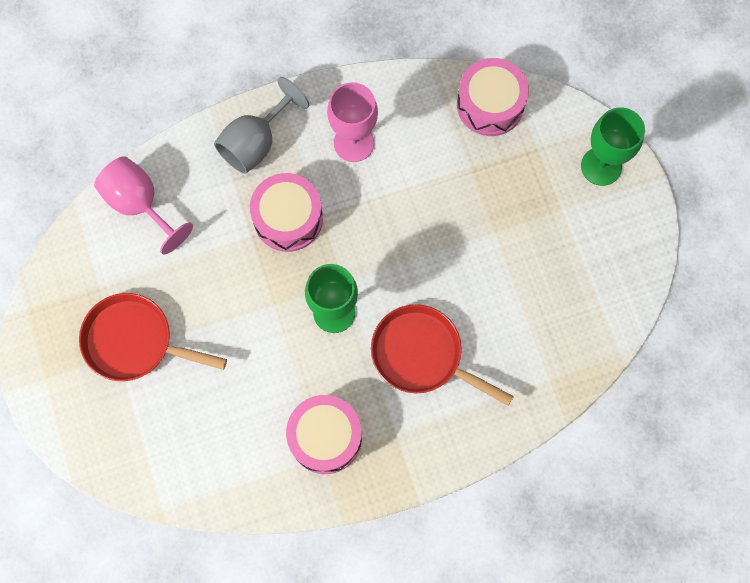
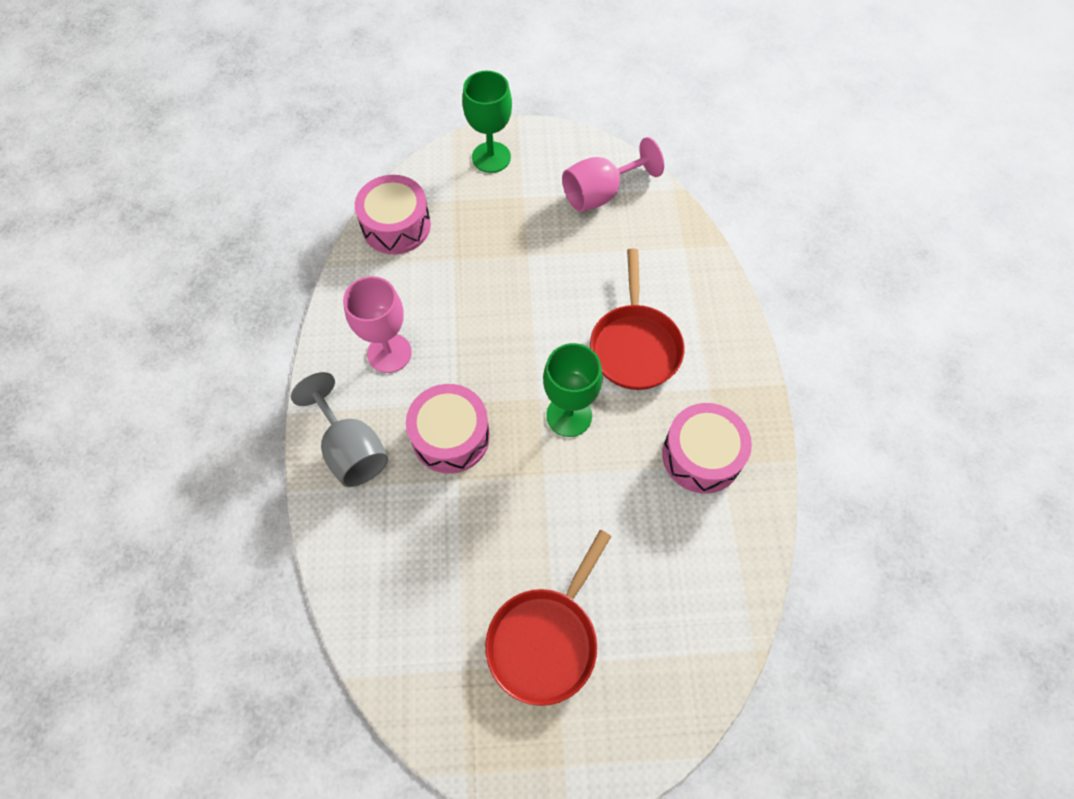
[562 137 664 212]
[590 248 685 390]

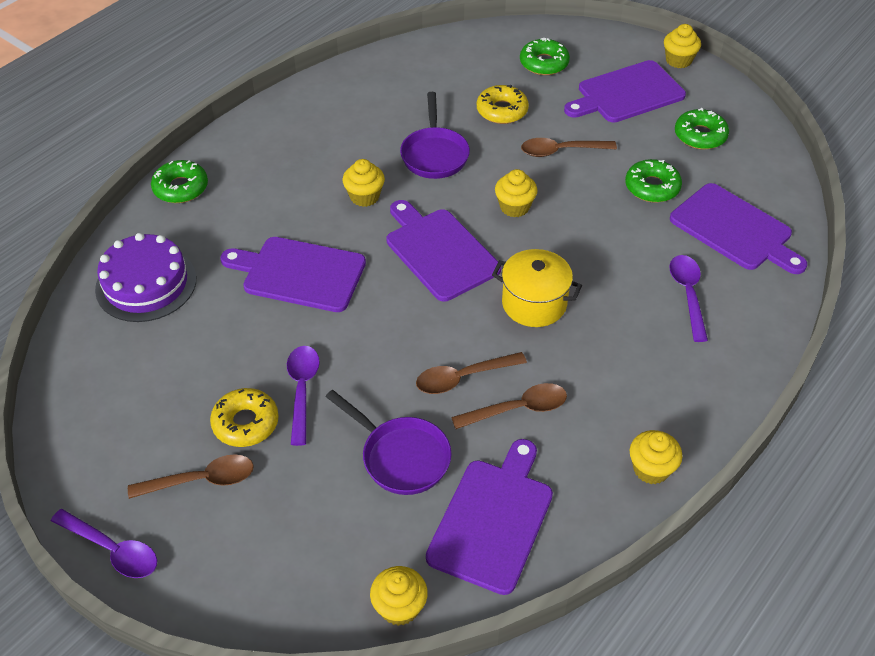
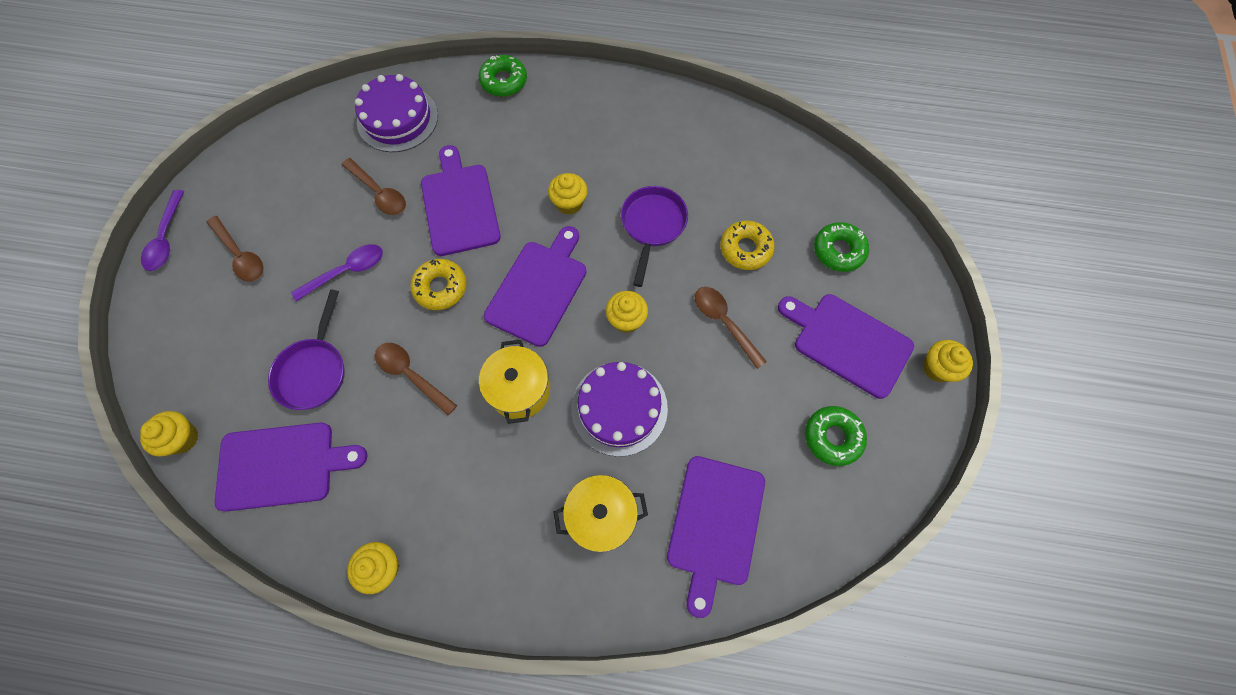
[625 159 682 203] (first image)
[571 362 668 457]
[410 259 467 310]
[342 158 406 215]
[553 475 648 552]
[621 186 688 287]

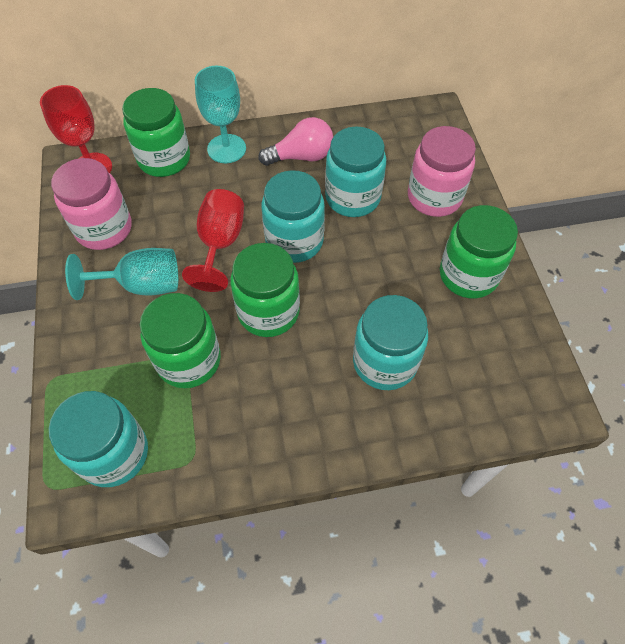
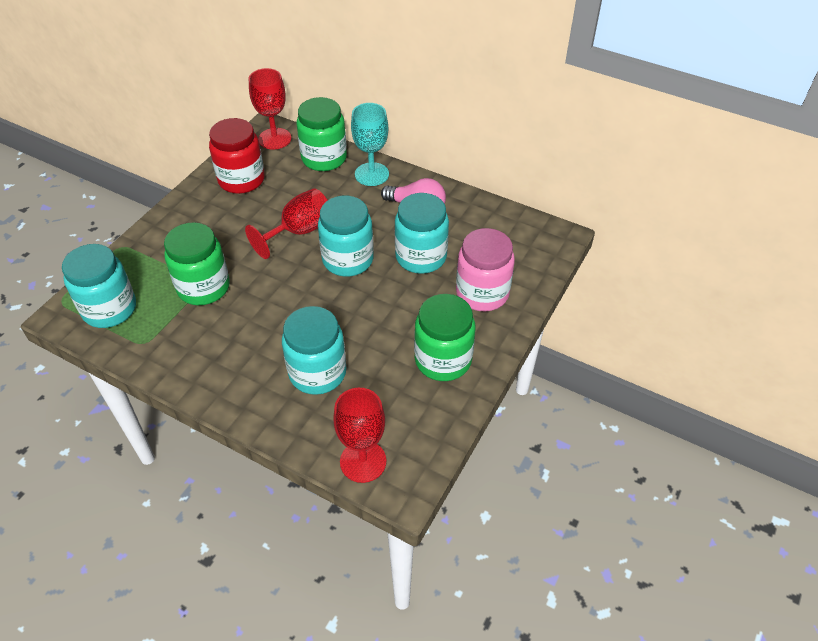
[65 248 178 300] (first image)
[230 243 300 337] (first image)
[333 388 386 483]
[209 118 265 194]

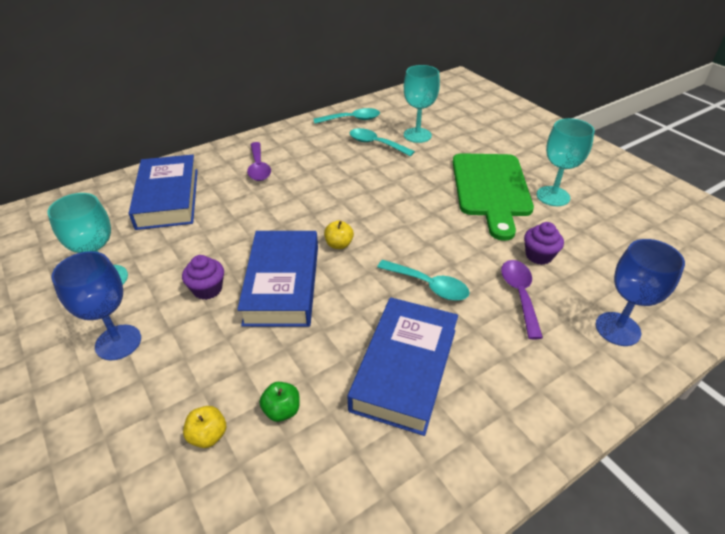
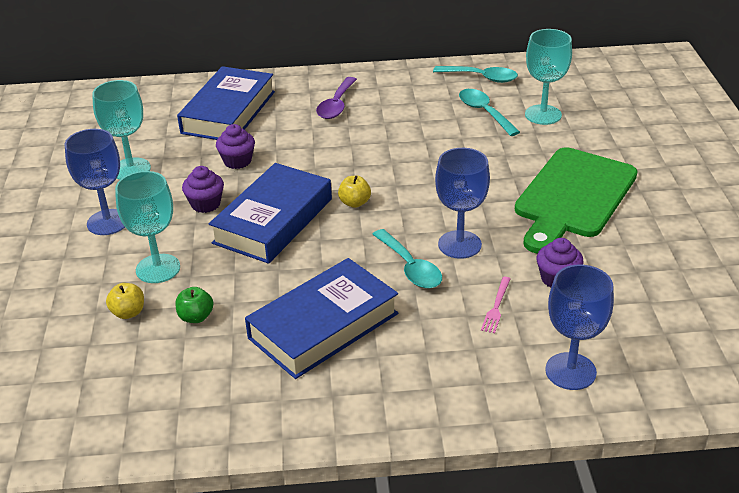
[216 124 255 169]
[435 148 490 259]
[115 171 180 283]
[481 277 511 333]

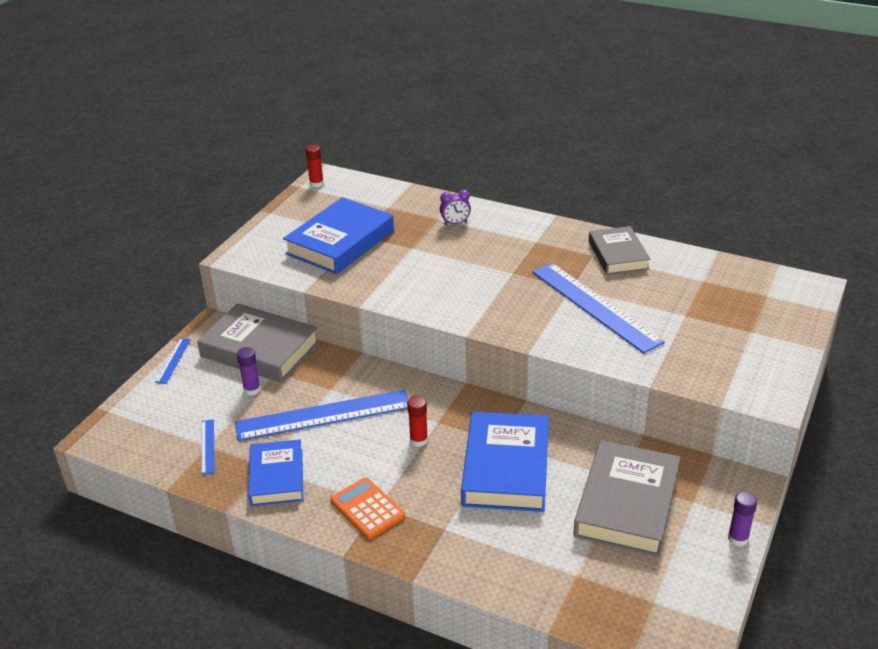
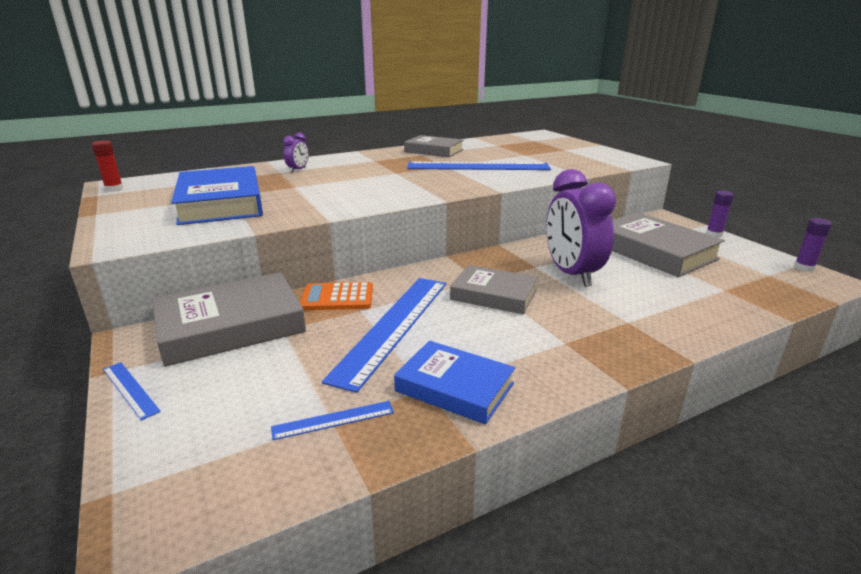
[794 218 832 272]
[300 282 373 310]
[450 265 538 314]
[546 169 616 287]
[271 401 394 440]

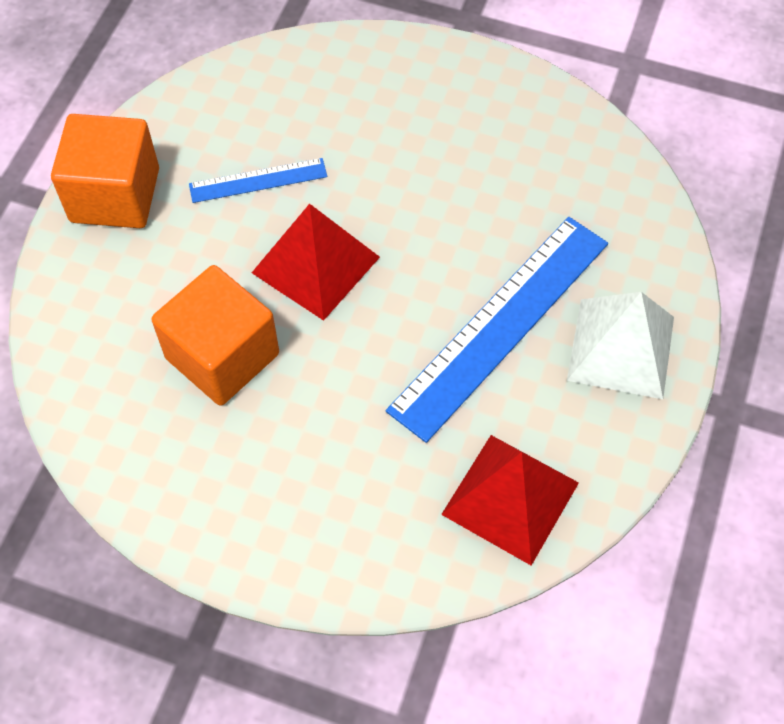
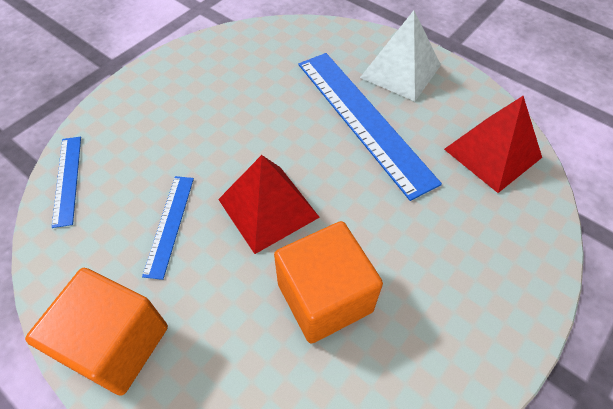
[52 137 81 228]

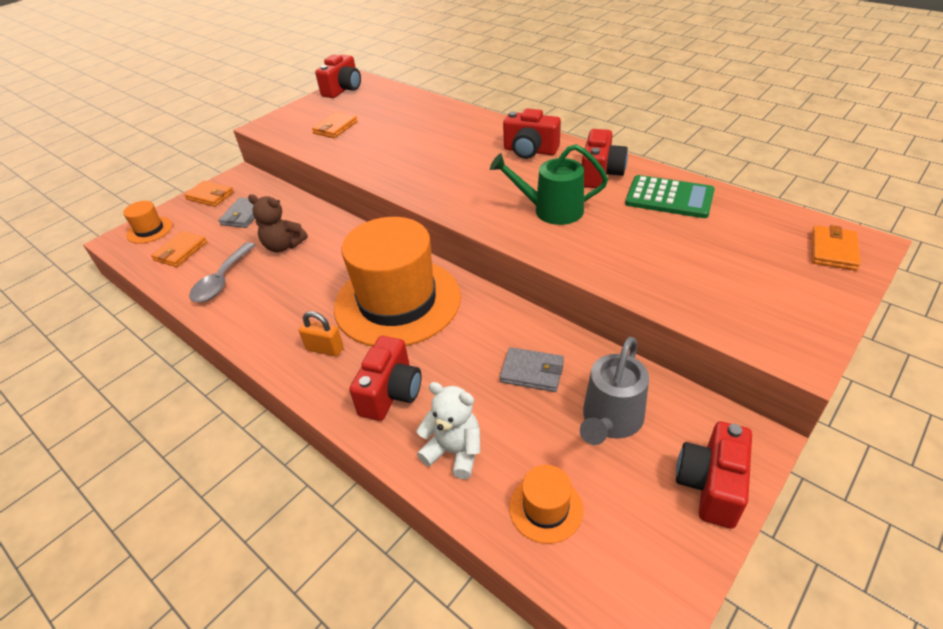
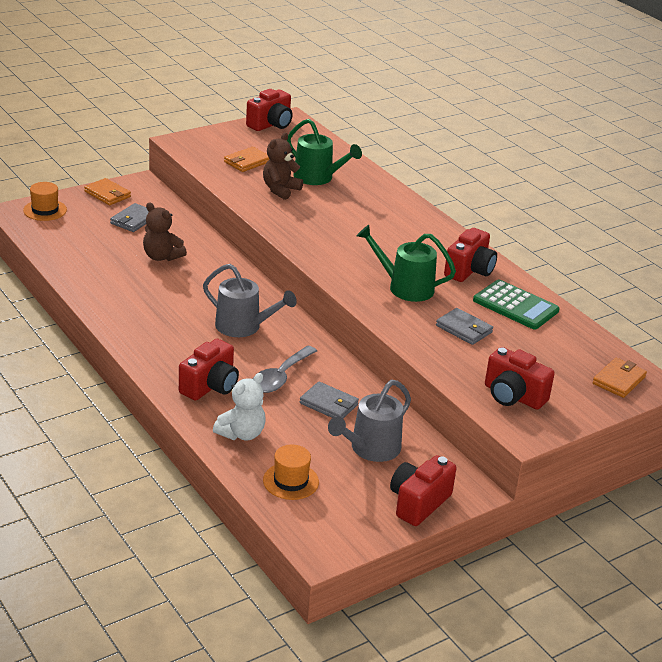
[151 231 207 267] (first image)
[299 311 344 357] (first image)
[263 133 303 200]
[287 119 362 185]
[436 308 493 345]
[253 346 317 393]
[485 347 555 410]
[203 264 297 337]
[213 373 266 440]

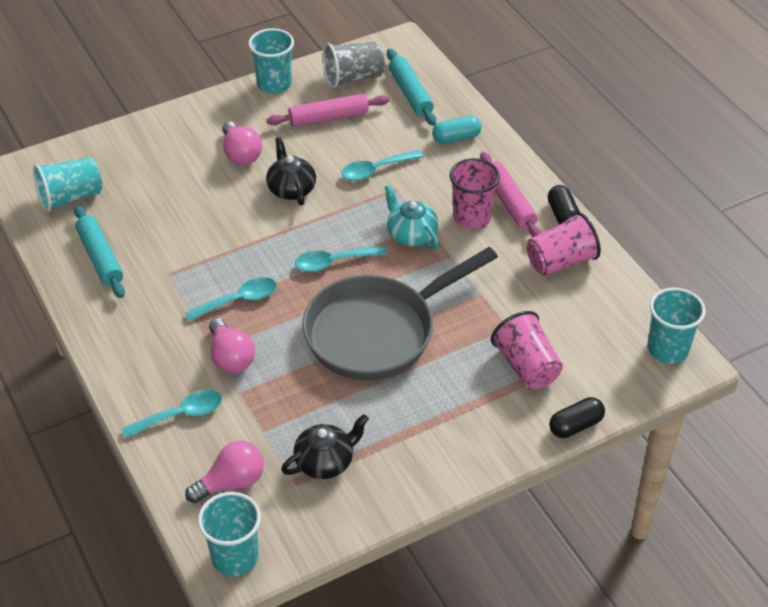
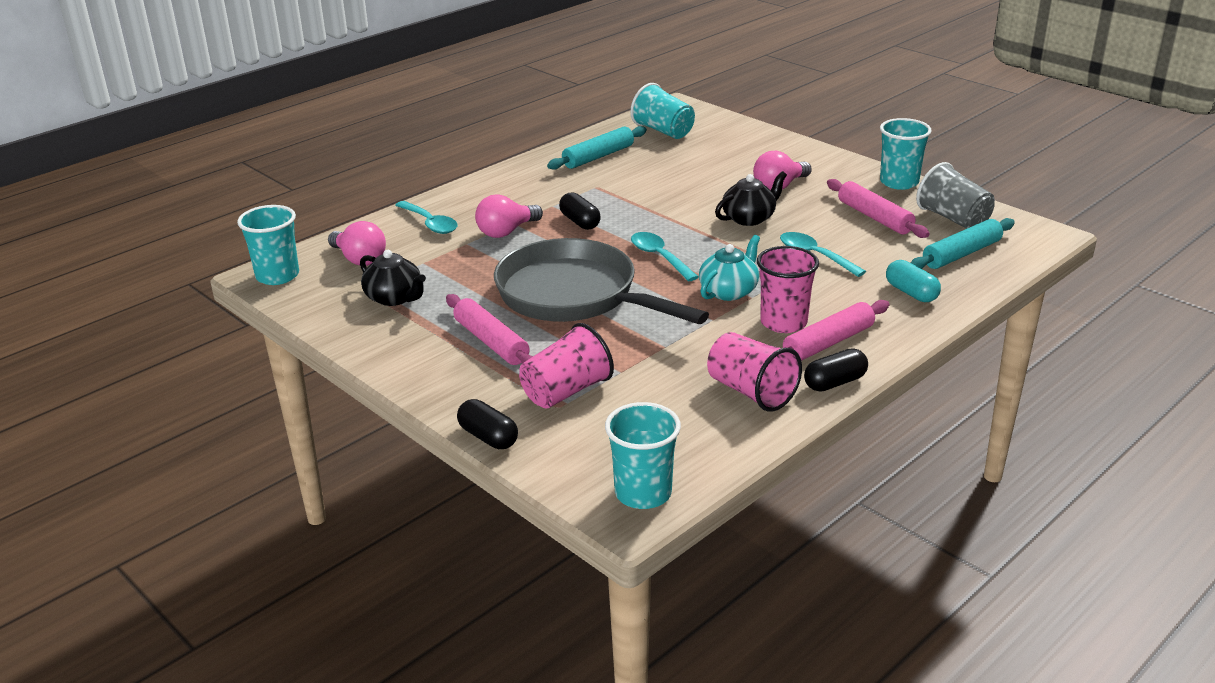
[446 294 533 365]
[559 192 601 230]

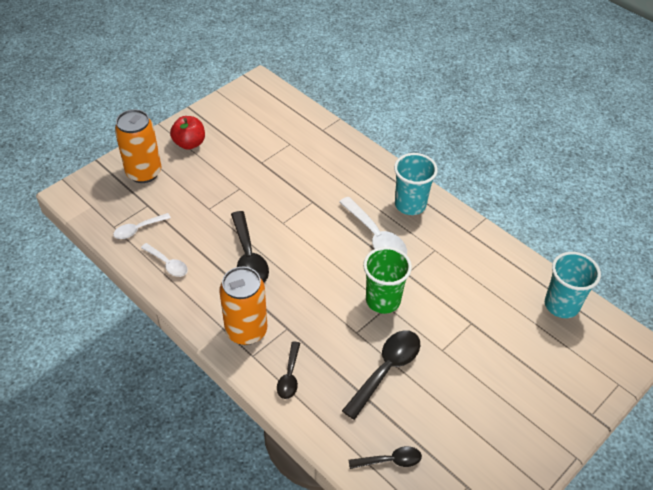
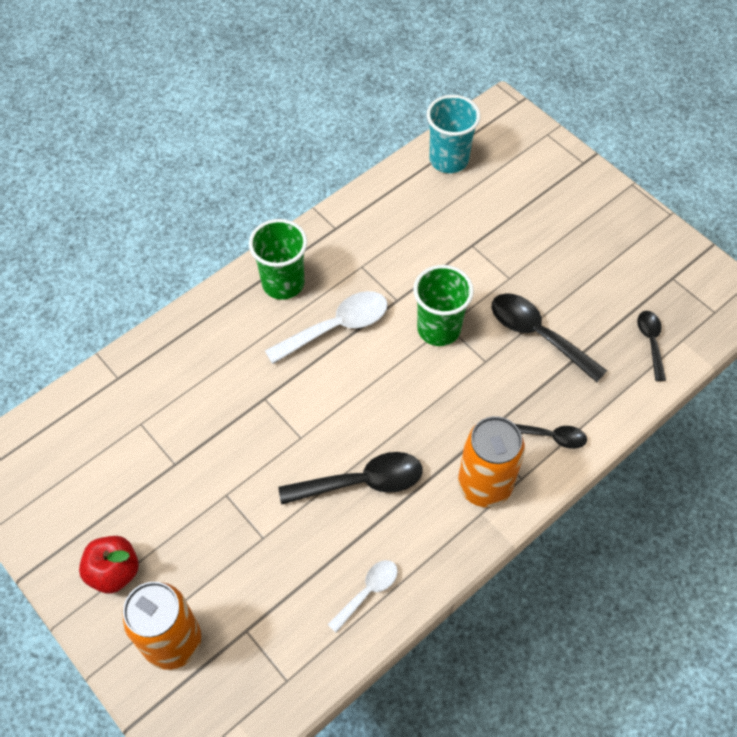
[113 213 171 239] (first image)
[249 219 307 300]

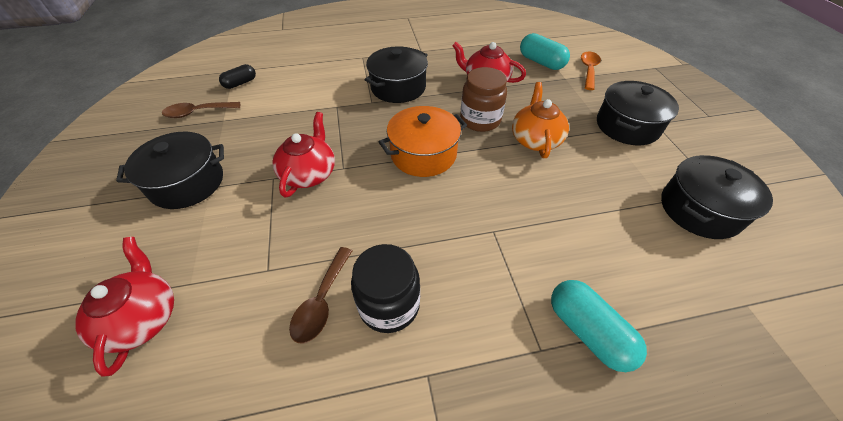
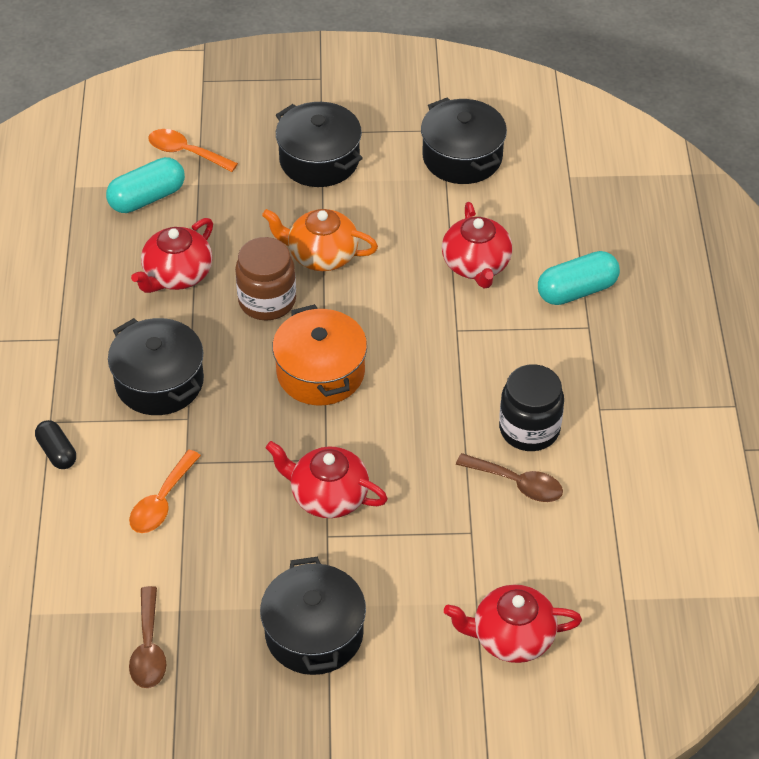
[129 450 201 533]
[442 202 513 288]
[35 420 76 469]

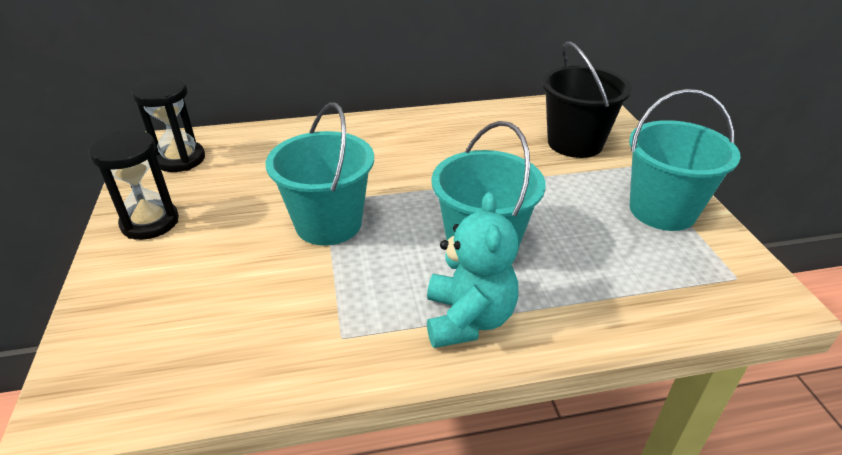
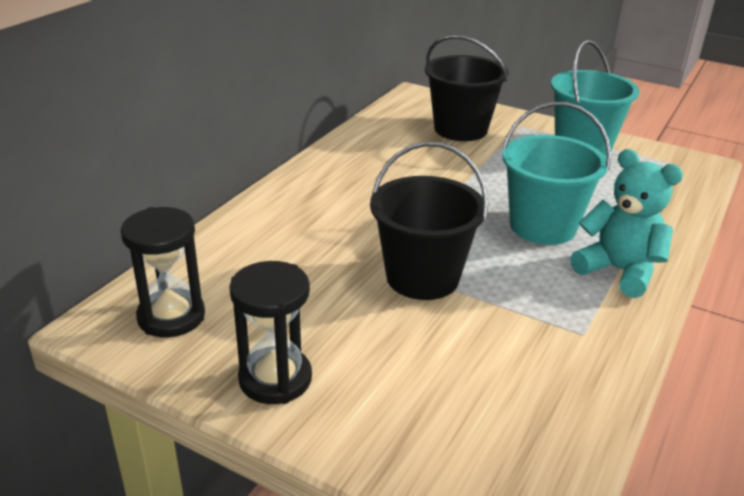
[370 142 489 300]

